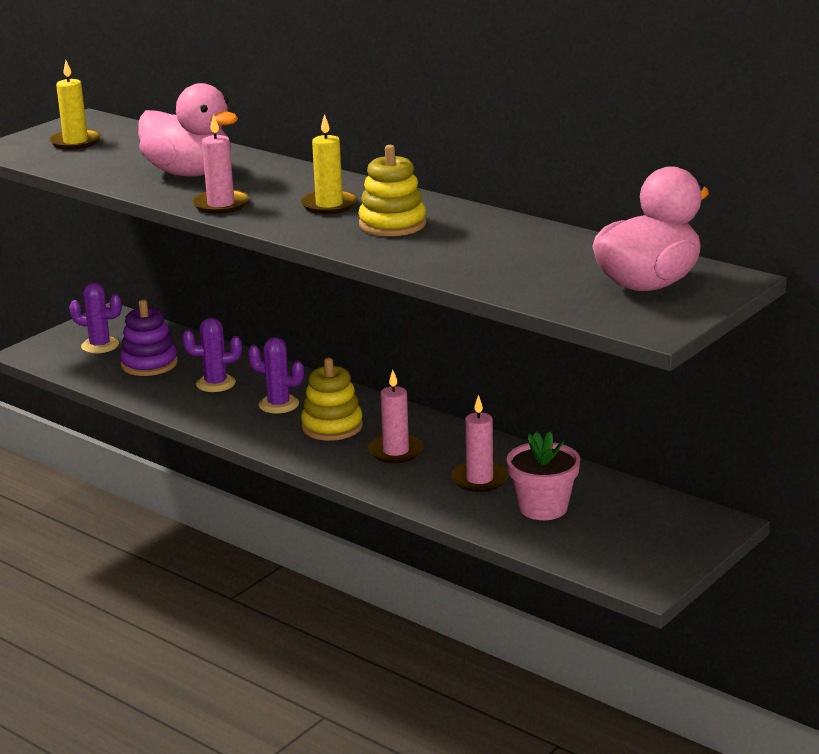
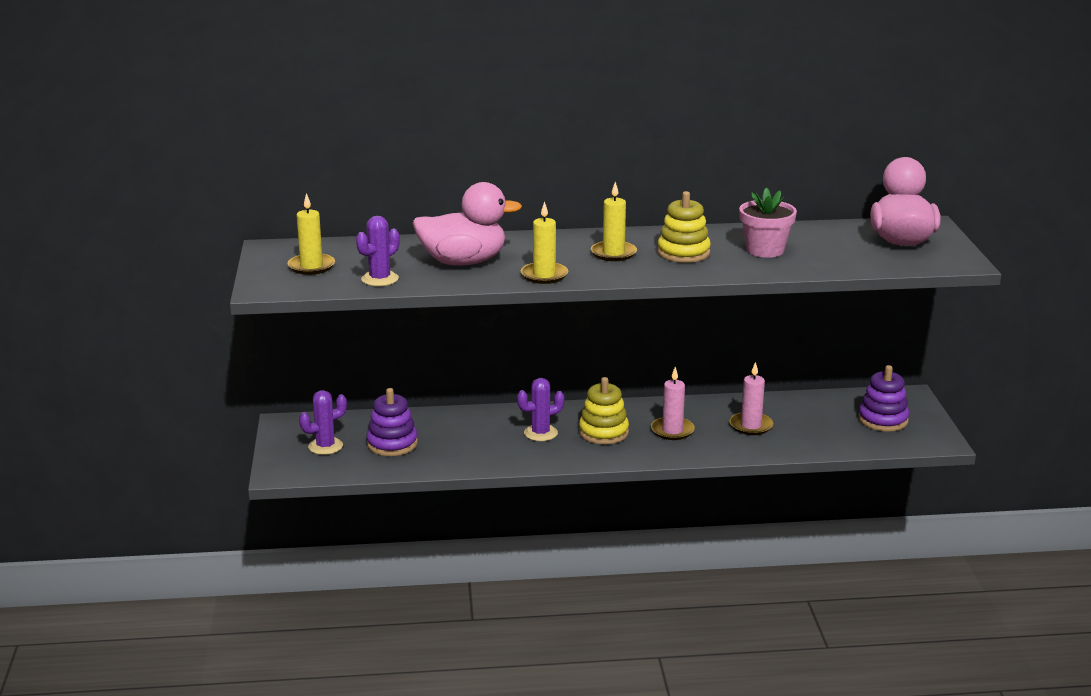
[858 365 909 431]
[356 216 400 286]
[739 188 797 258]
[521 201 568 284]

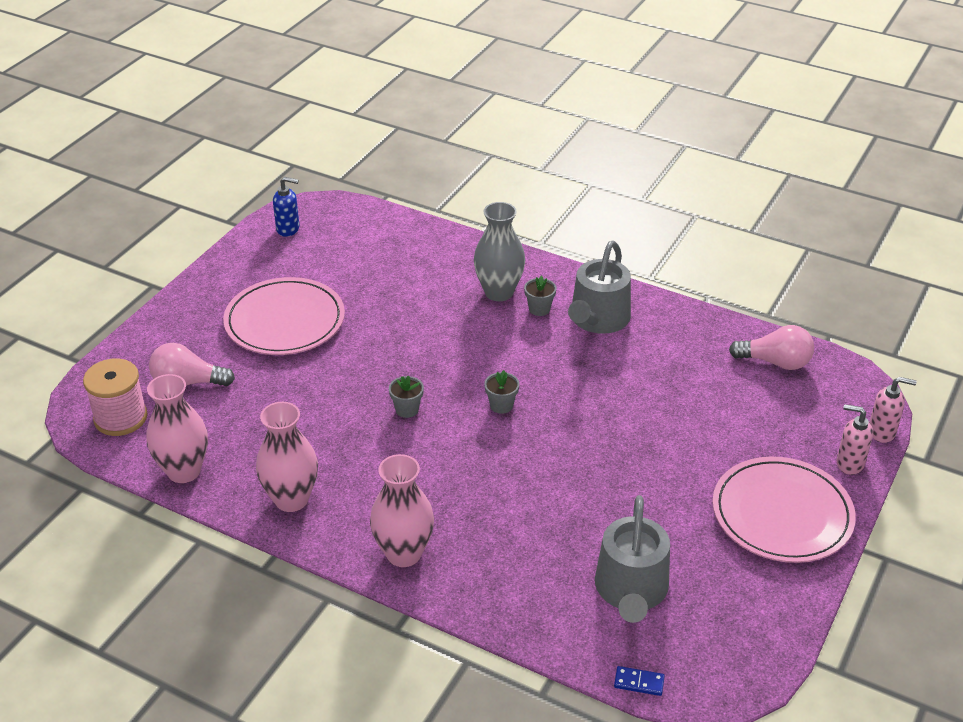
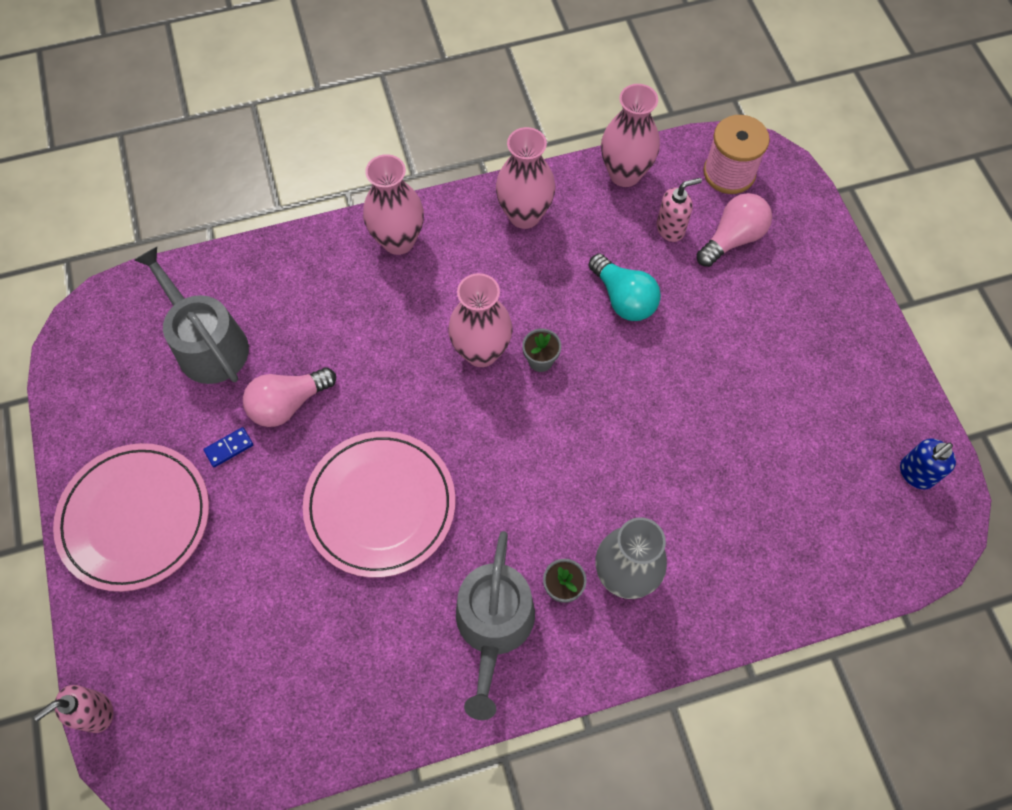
[484 370 519 414] (first image)
[448 273 513 367]
[589 254 661 321]
[303 431 455 578]
[203 427 253 467]
[243 368 336 427]
[656 178 702 242]
[456 531 535 720]

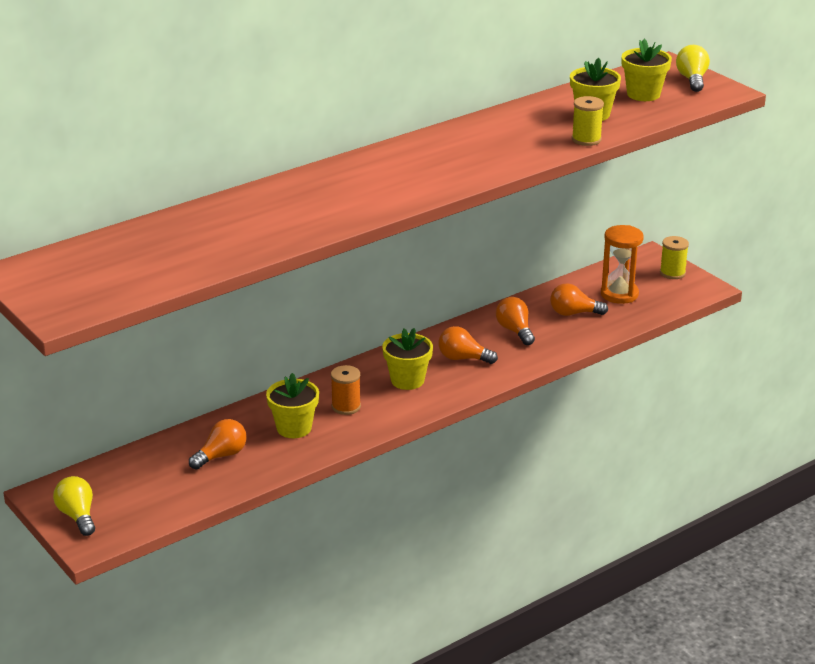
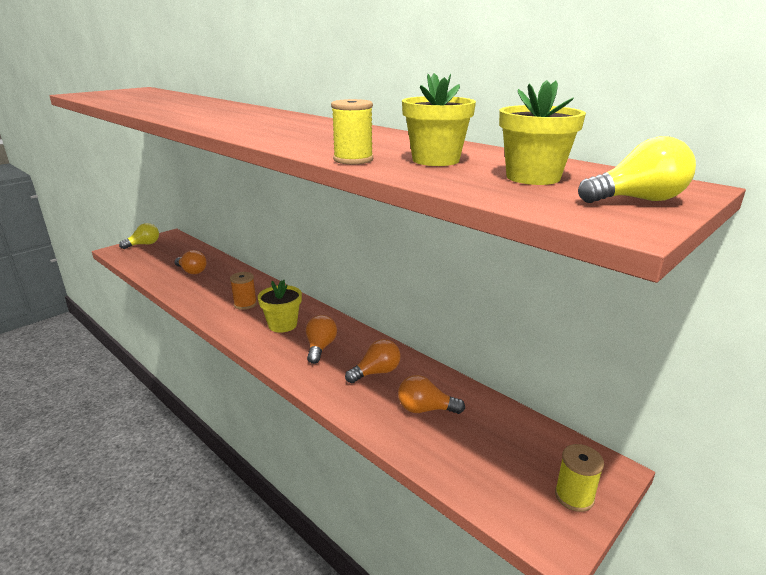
[266 373 319 438] (first image)
[601 225 644 304] (first image)
[398 375 465 414]

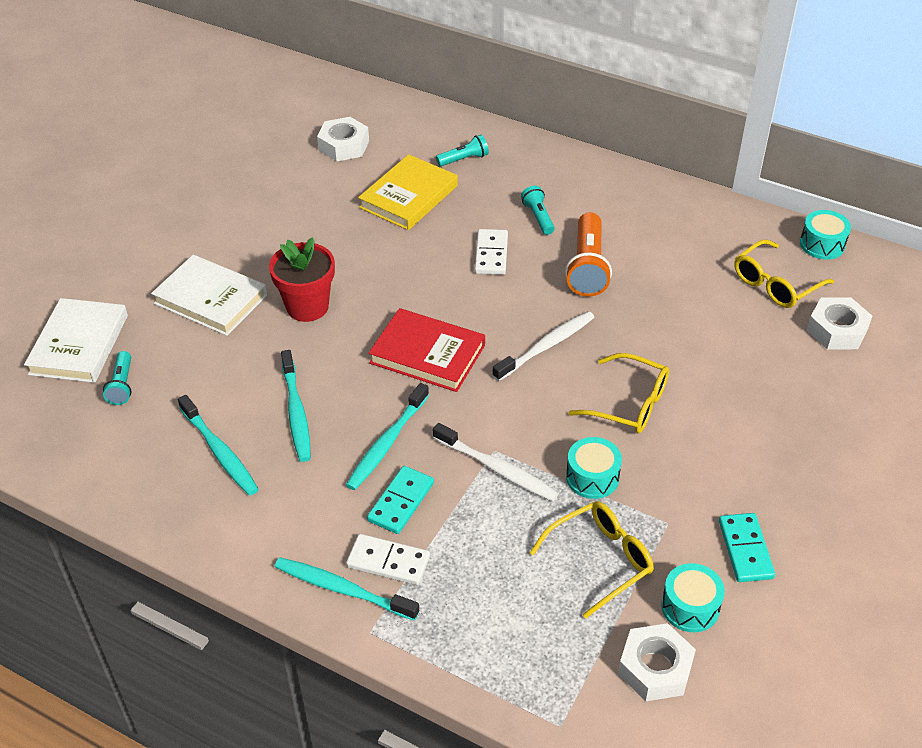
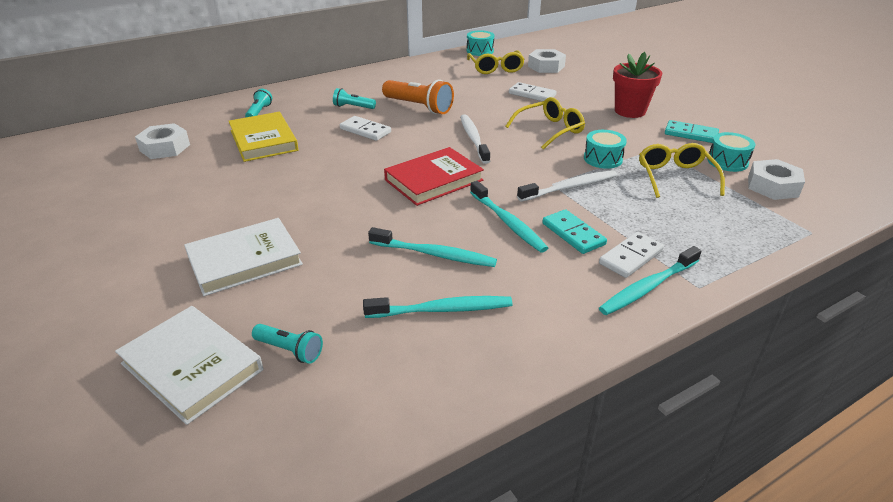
[509 82 557 101]
[613 52 662 118]

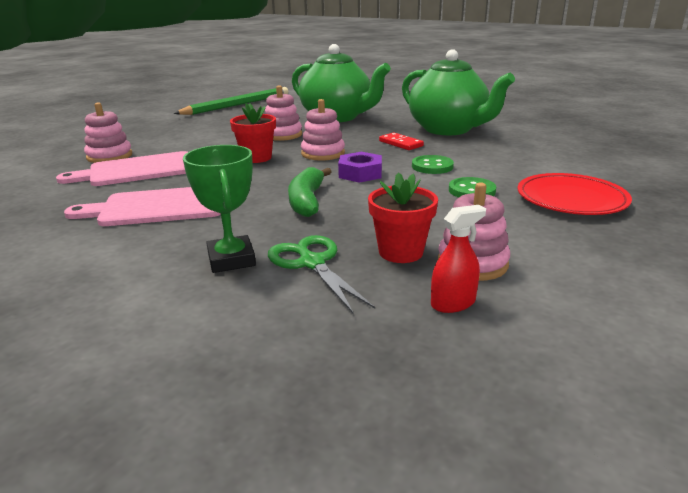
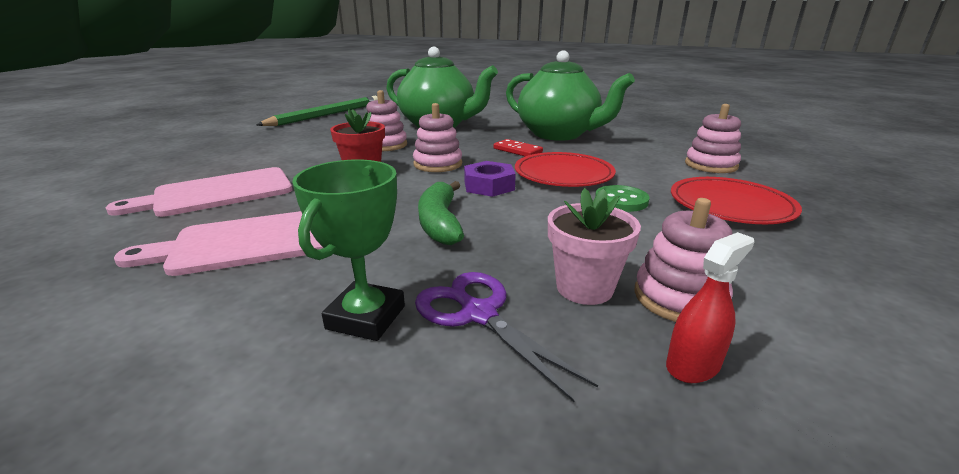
[685 104 741 173]
[515 152 616 187]
[415 272 598 402]
[548 188 641 305]
[292 160 405 341]

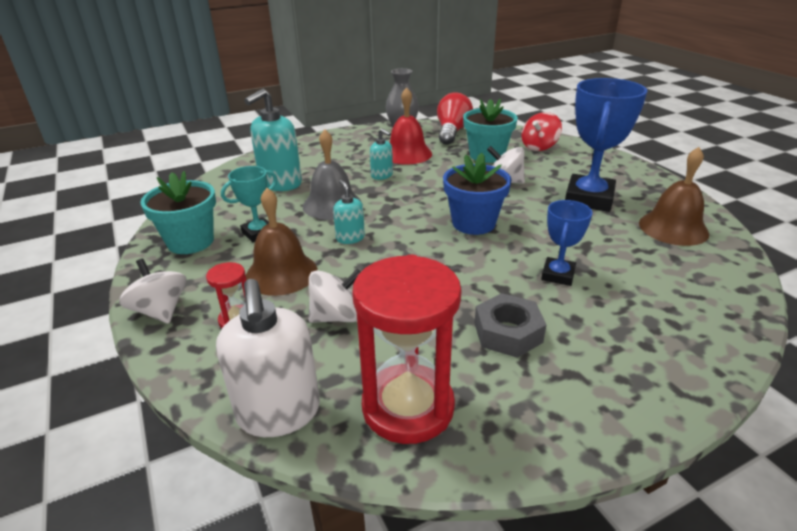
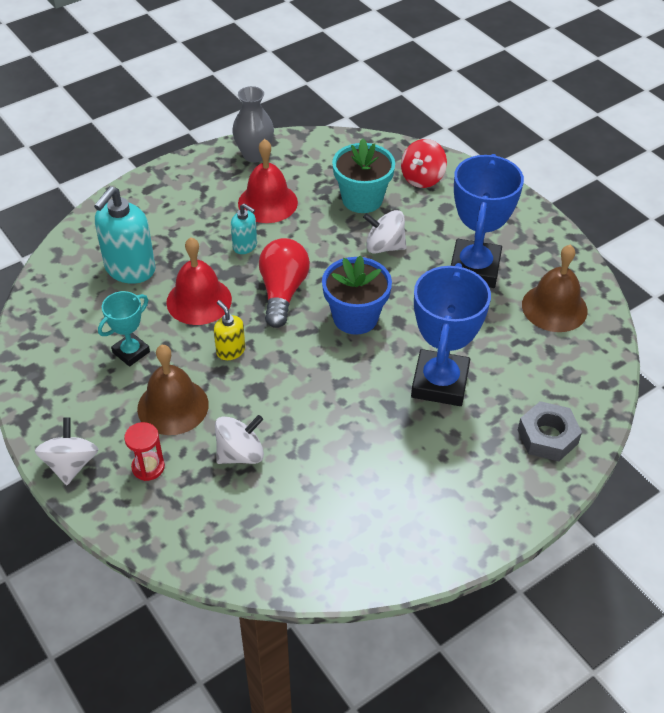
[140 171 216 254] (first image)
[216 279 320 437] (first image)
[352 254 461 444] (first image)
[259 238 310 328]
[518 401 582 461]
[166 237 232 325]
[214 300 245 360]
[35 418 99 485]
[411 263 491 406]

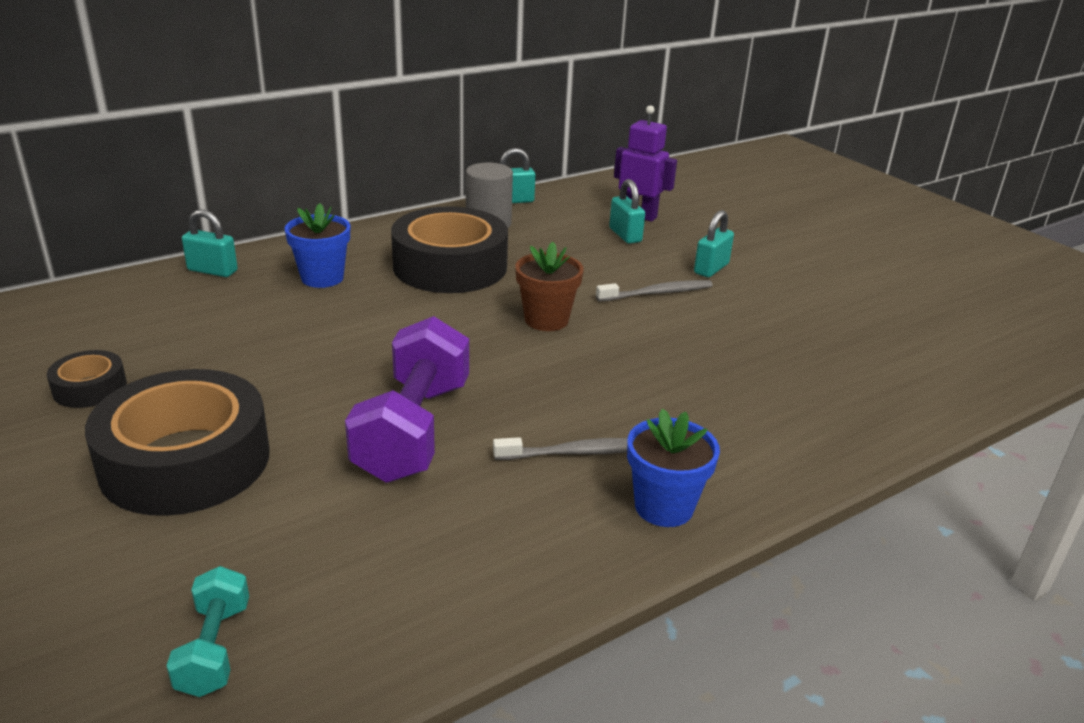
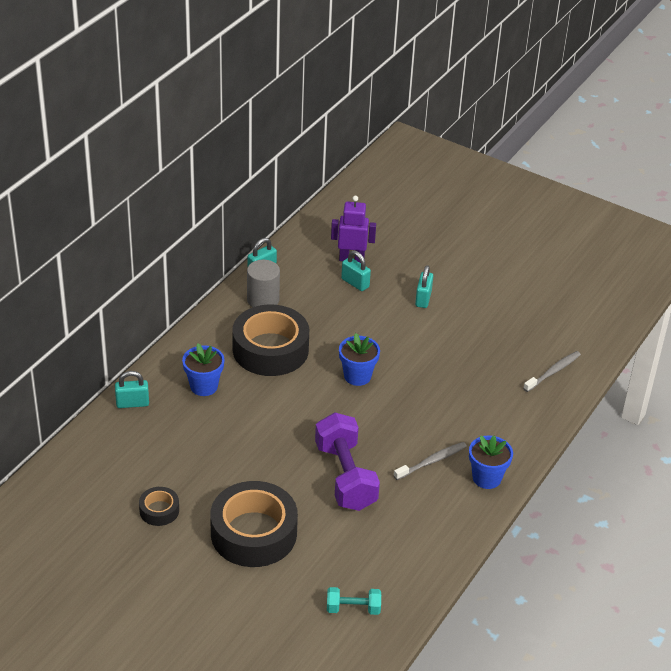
[523 351 581 392]
[339 333 380 386]
[327 587 381 615]

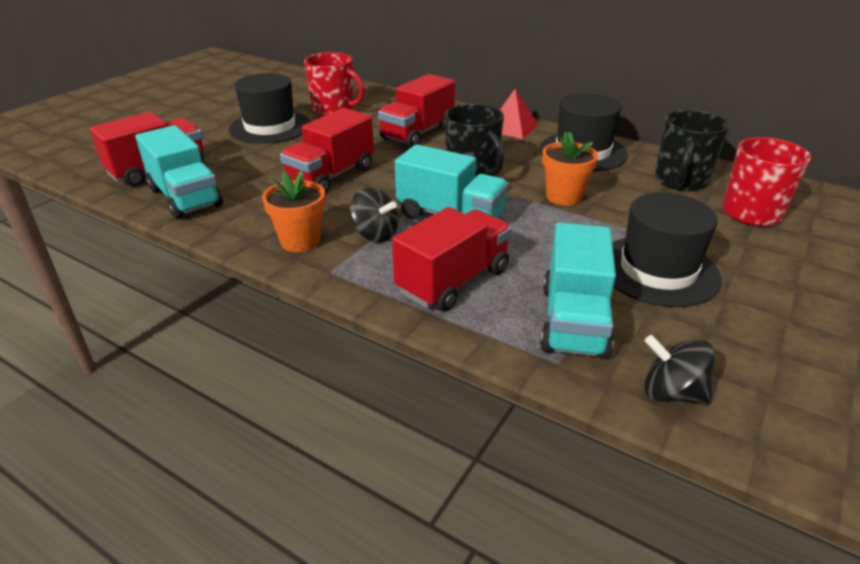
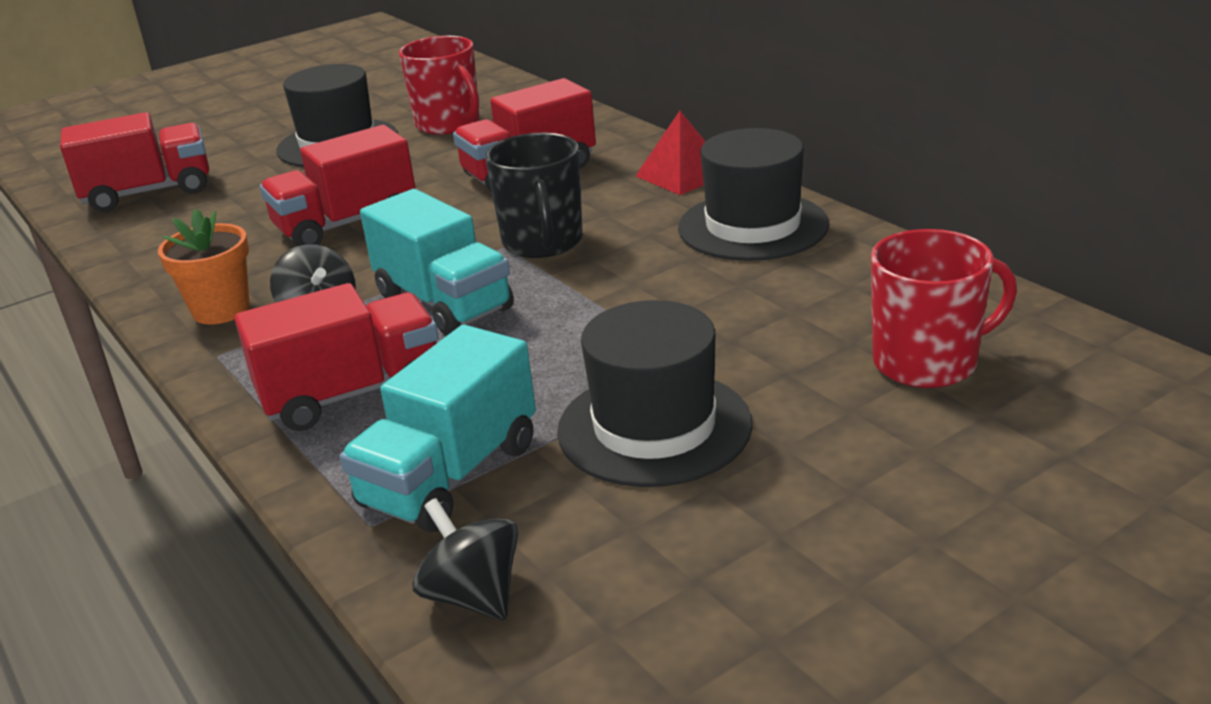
[135 125 223 219] (first image)
[542 132 598 206] (first image)
[655 110 729 191] (first image)

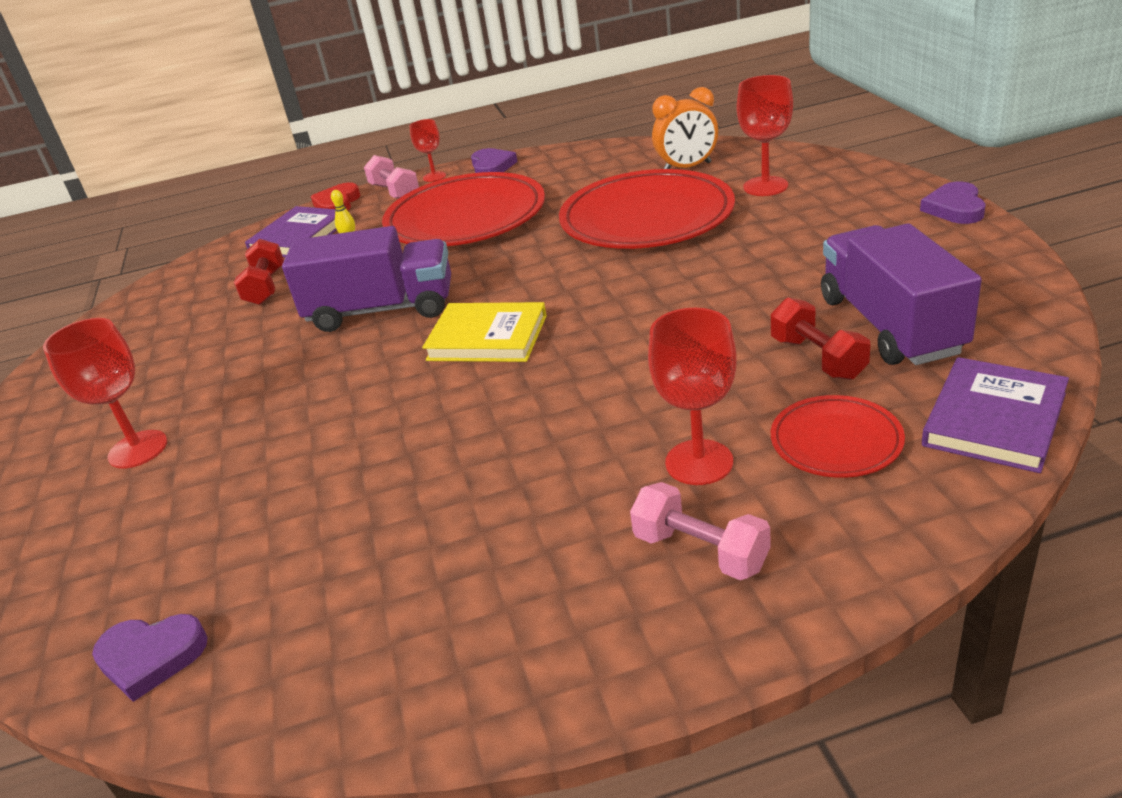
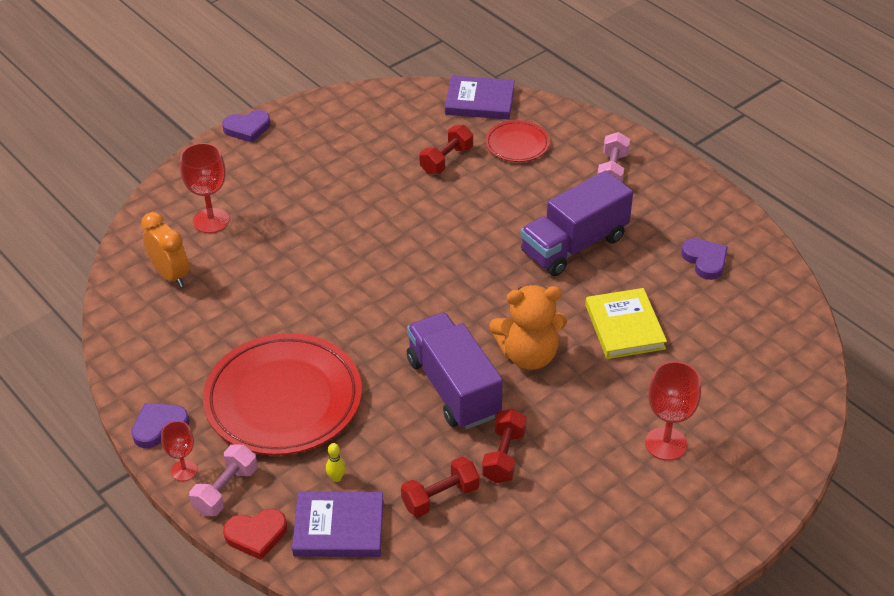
[559 169 735 249] (first image)
[648 308 737 485] (first image)
[482 409 527 483]
[489 285 567 370]
[681 238 728 280]
[585 288 667 359]
[520 171 633 276]

